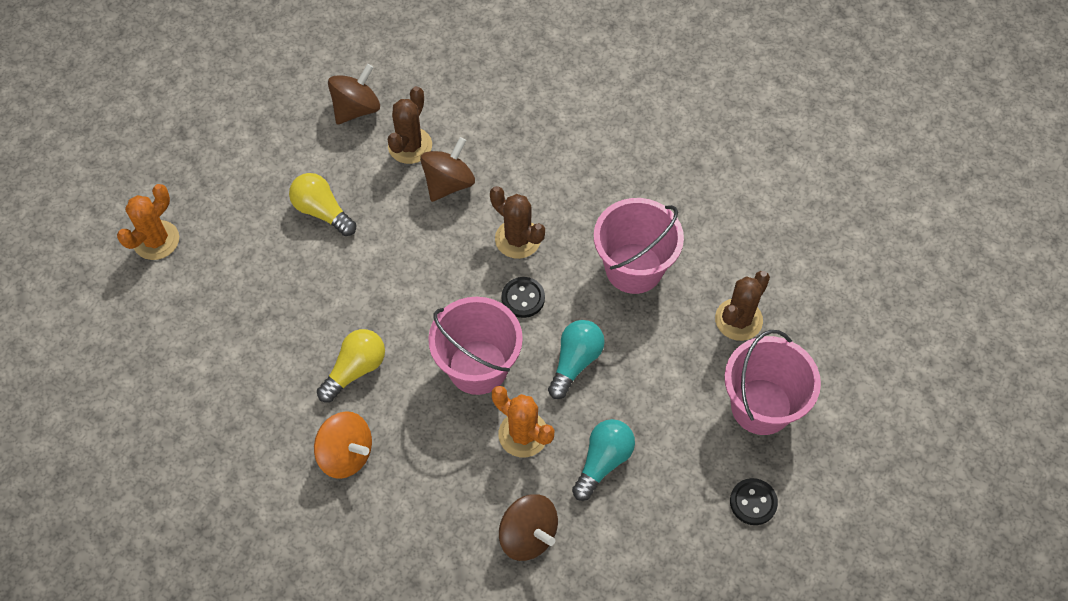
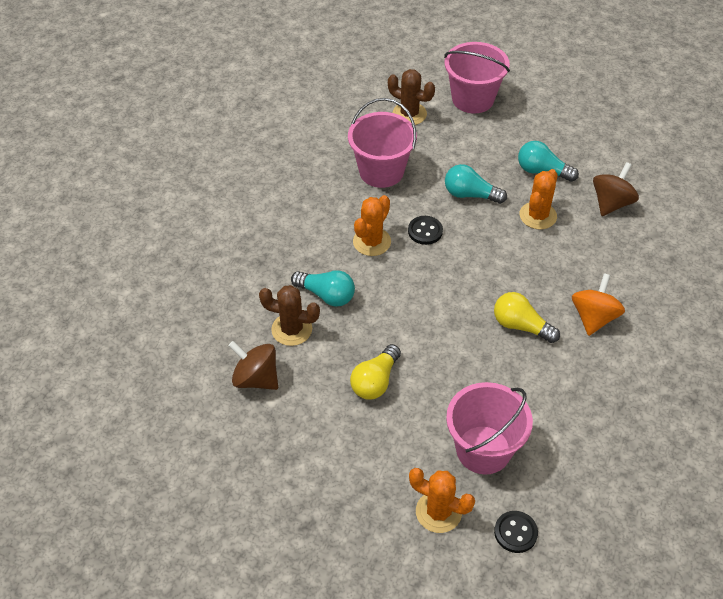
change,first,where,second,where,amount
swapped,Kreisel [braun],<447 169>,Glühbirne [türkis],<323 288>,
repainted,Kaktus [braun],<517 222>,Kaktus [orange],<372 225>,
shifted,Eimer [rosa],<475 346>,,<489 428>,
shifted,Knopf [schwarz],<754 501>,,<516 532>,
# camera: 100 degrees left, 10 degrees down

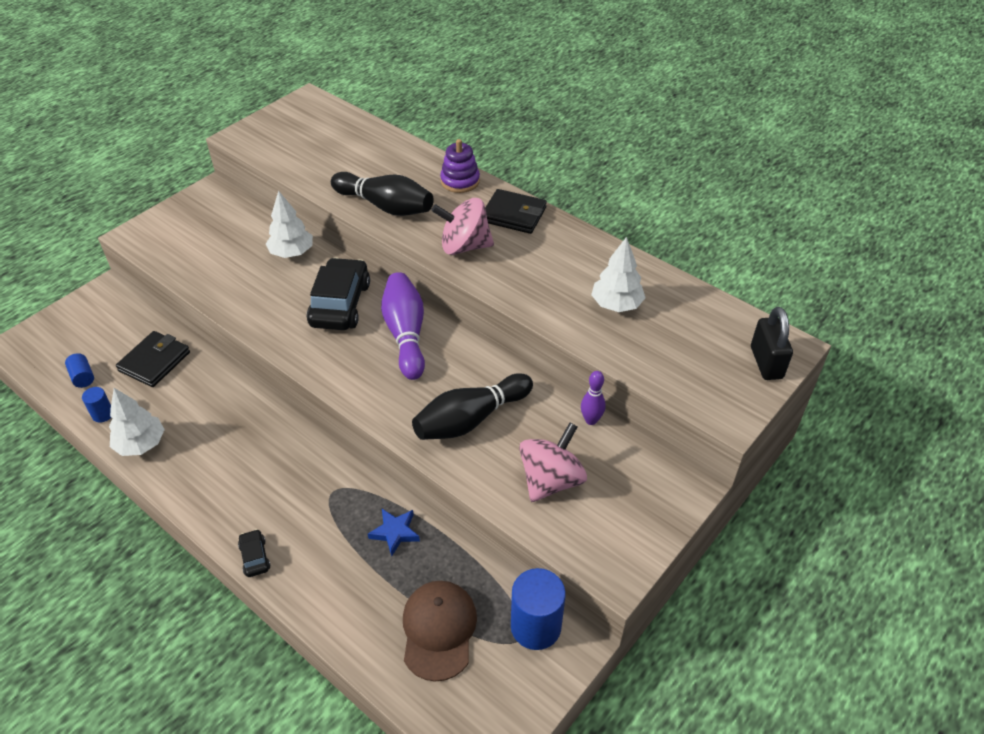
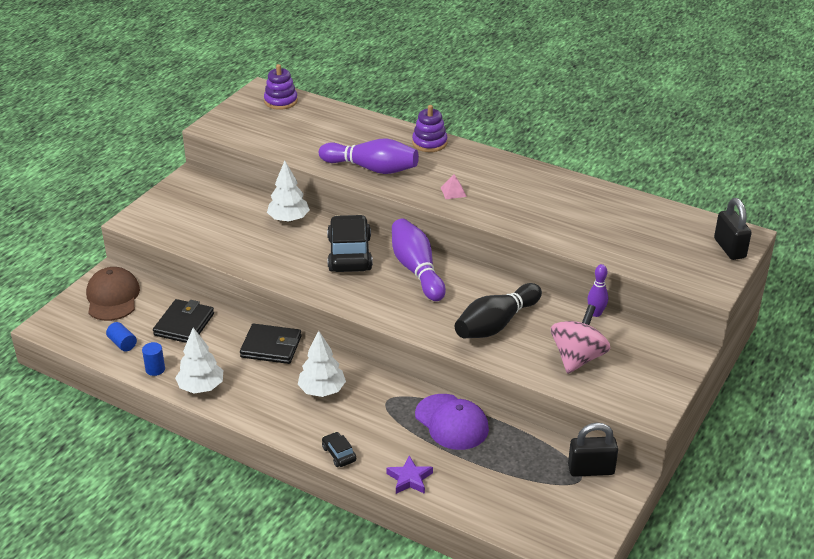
change,first,where,second,where,amount
repainted,Bowlingkegel [schwarz],<382 194>,Bowlingkegel [lila],<369 156>,
shifted,Geldbörse [schwarz],<516 211>,,<271 344>,
swapped,Kreisel [rosa],<462 226>,Pyramide [rosa],<454 186>,
shifted,Baum [weiß],<618 274>,,<322 364>,
swapped,Stern [blau],<394 532>,Kappe [lila],<452 422>,
swapped,Vollzylinder [blau],<538 609>,Vorhängeschloss [schwarz],<593 449>,
shifted,Kappe [braun],<440 631>,,<113 294>,
new,,,Stapelspielzeug [lila],<281 87>,
new,,,Stern [lila],<409 474>,
# camera: 10 degrees left, 10 degrees down

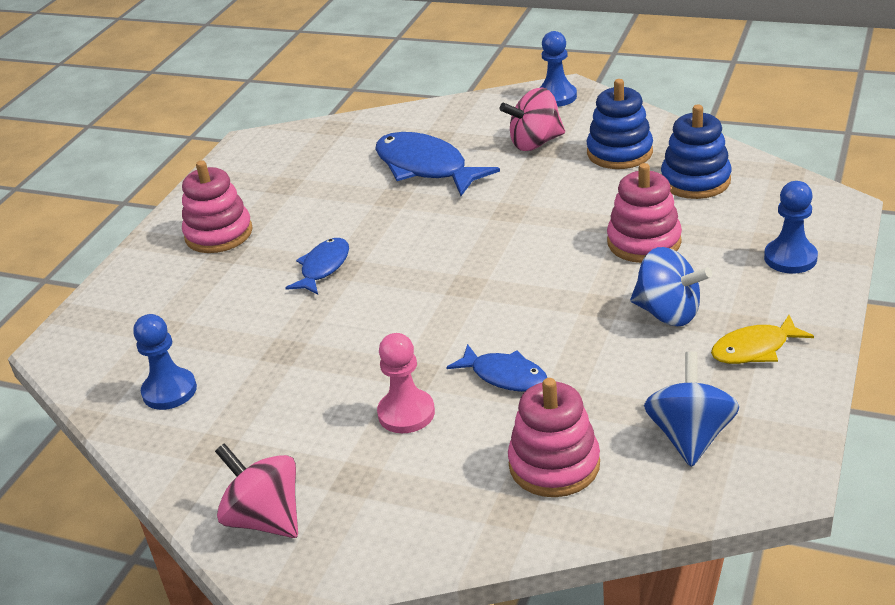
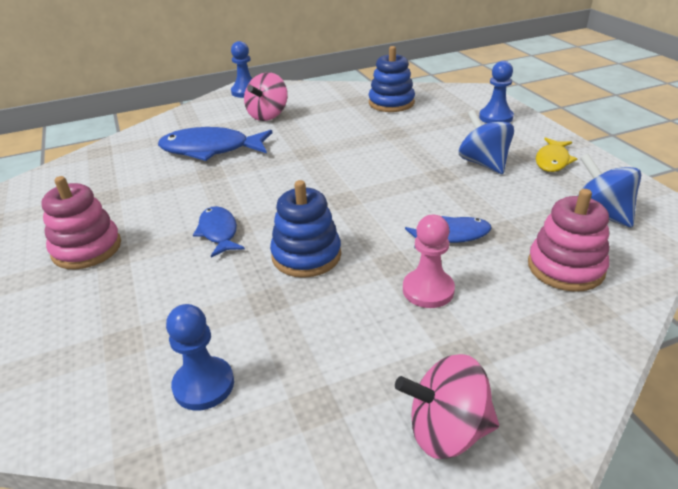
change,first,where,second,where,amount
shifted,Stapelspielzeug [blau],<620 124>,,<305 229>,
gone,Stapelspielzeug [rosa],<644 213>,,,
rotated,Kreisel [blau],<671 286>,,<486 142>,105 degrees counterclockwise
# camera: 45 degrees left, 0 degrees up

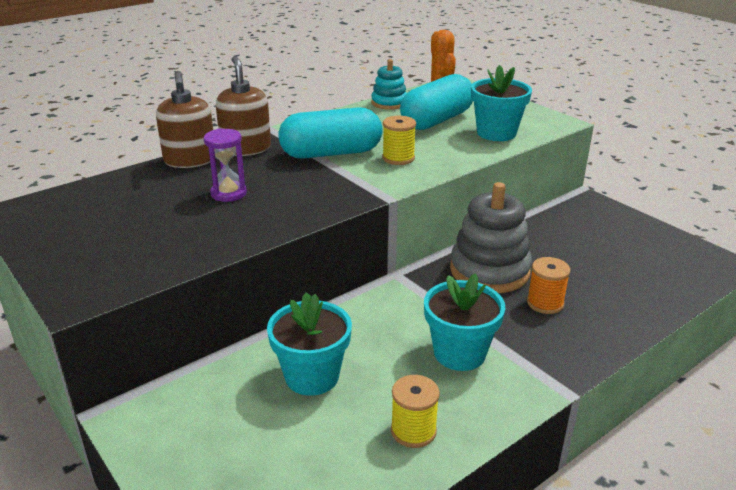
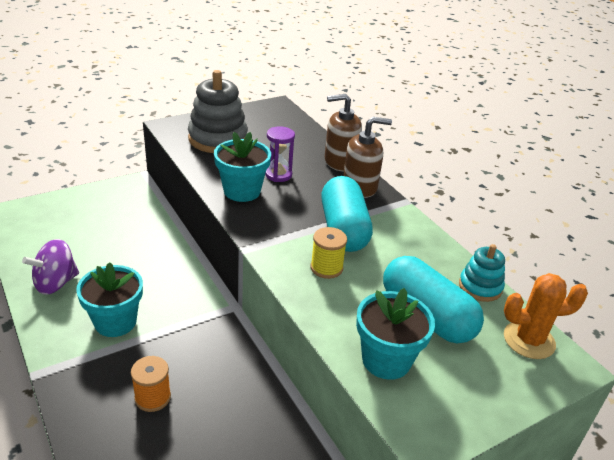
change,first,where,second,where,amount
shifted,Stapelspielzeug [grau],<491 237>,,<218 111>,
shifted,Blumentopf [türkis],<309 344>,,<242 167>,
swapped,Garnrolle [gelb],<415 411>,Kreisel [lila],<50 267>,
# camera: 95 degrees right, 5 degrees up

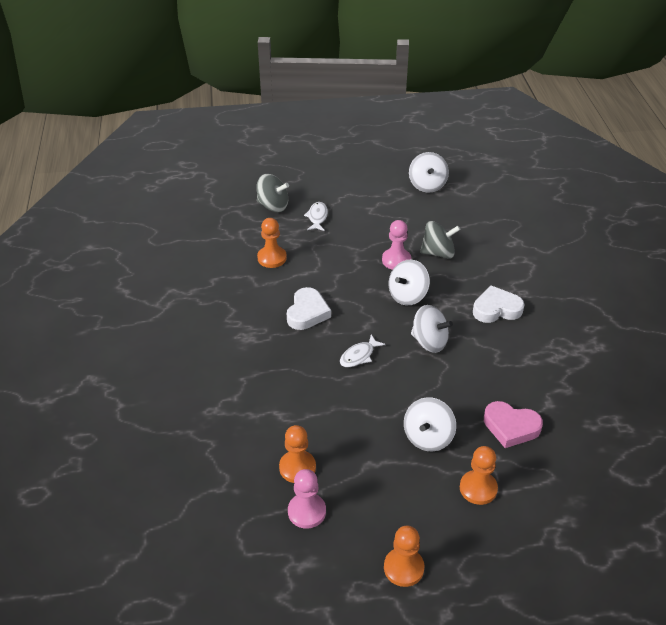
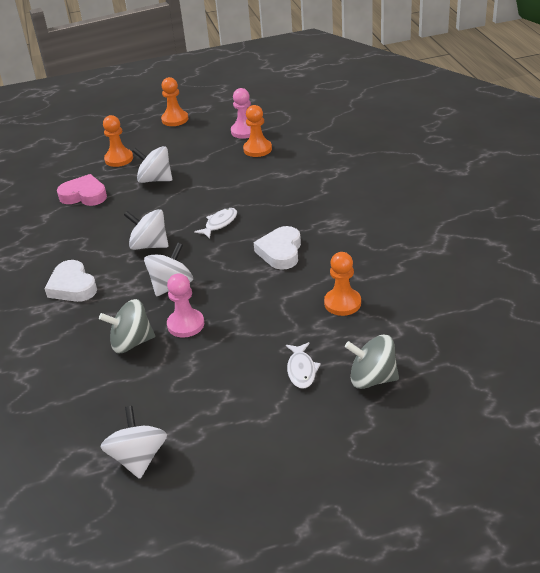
change,first,where,second,where,amount
rotated,Herz [weiß],<498 304>,,<70 281>,75 degrees clockwise
rotated,Kreisel [weiß],<430 424>,,<152 164>,90 degrees counterclockwise
# camera: 175 degrees right, 5 degrees down

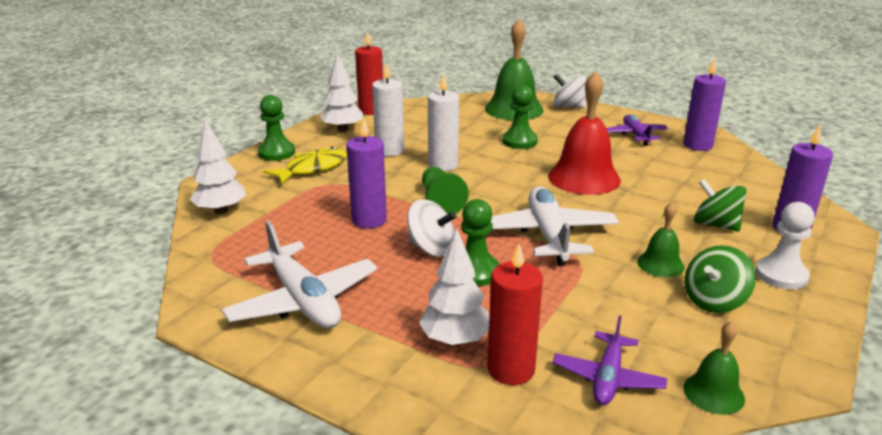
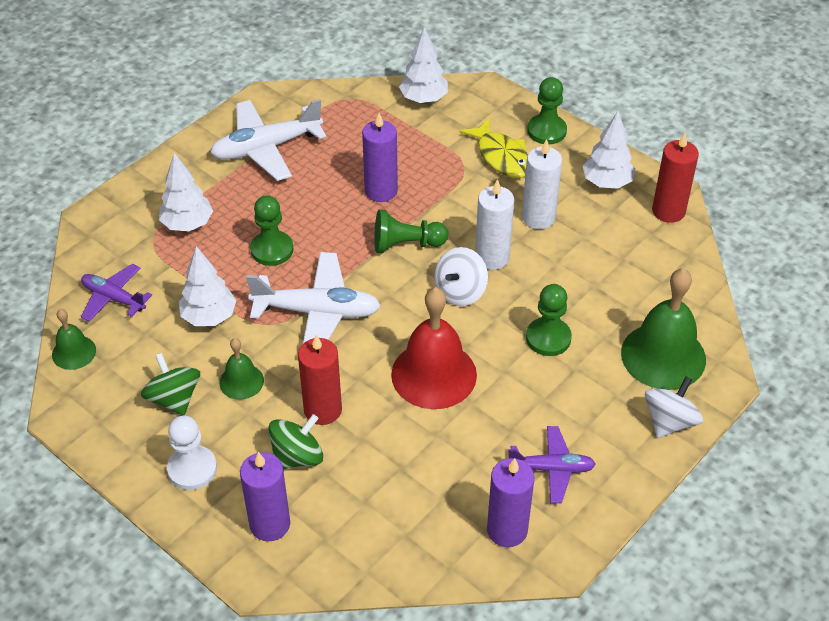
change,first,where,second,where,amount
shifted,Kreisel [weiß],<431 227>,,<461 276>,
shifted,Kerze [rot],<515 314>,,<320 380>,
new,,,Baum [weiß],<207 286>,
# camera: 100 degrees right, 20 degrees up

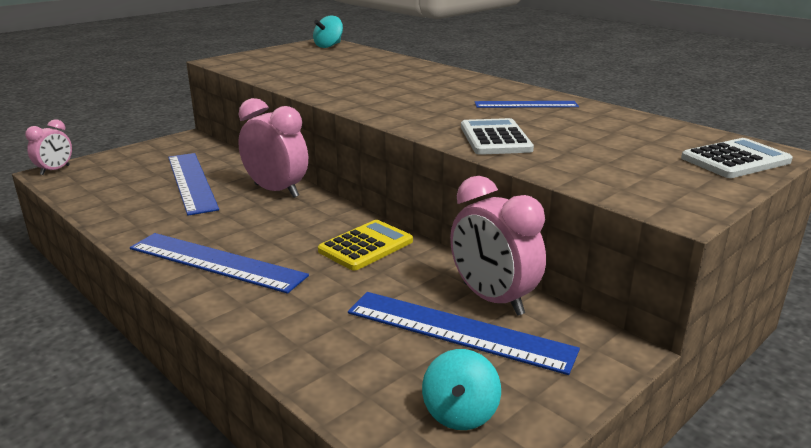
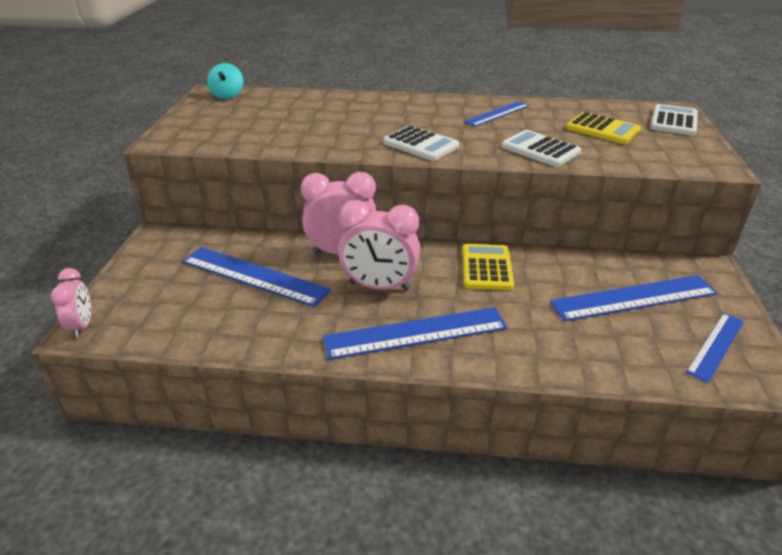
change,first,where,second,where,amount
shifted,Wecker [rosa],<498 246>,,<379 245>,
swapped,Kreisel [türkis],<461 389>,Lineal [blau],<715 348>,
new,,,Taschenrechner [gelb],<603 128>,
new,,,Taschenrechner [weiß],<421 143>,
# camera: 40 degrees left, 10 degrees up

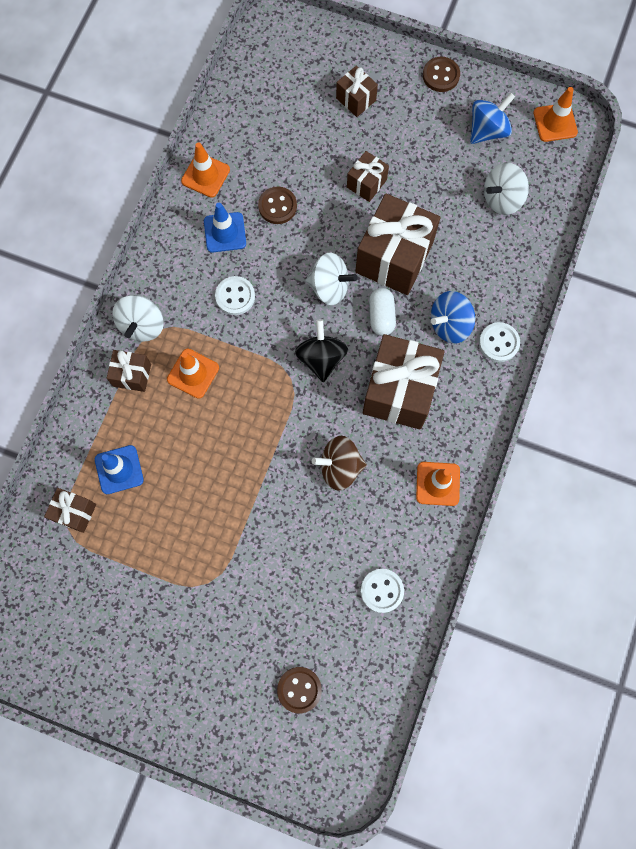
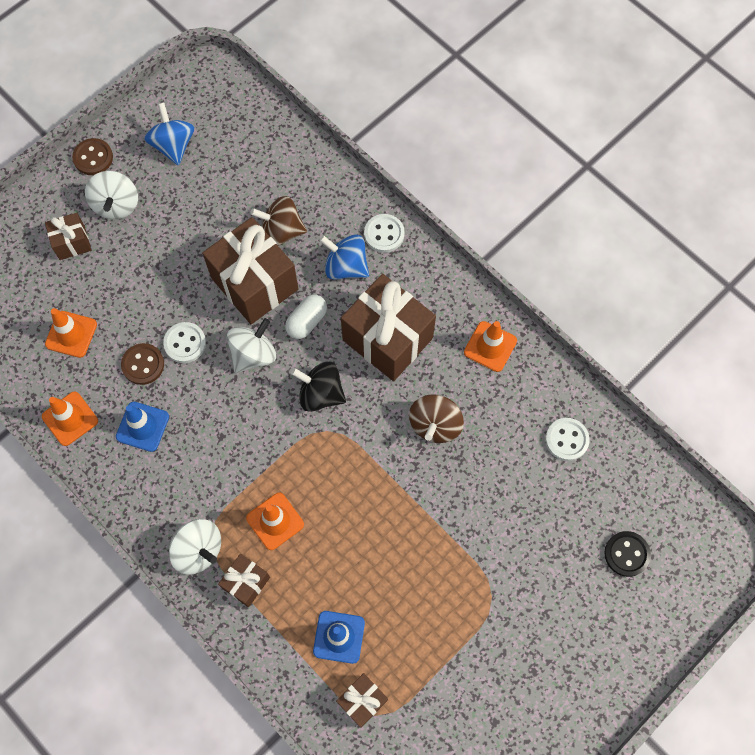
change,first,where,second,where,amount
shifted,Leitkegel [orange],<556 114>,,<71 333>,
gone,Geschenk [braun],<368 176>,,,
shifted,Kreisel [weiß],<506 189>,,<111 195>,
shifted,Knopf [weiß],<235 295>,,<184 342>,
rotated,Kapsel [weiß],<382 312>,,<306 316>,75 degrees counterclockwise
rotated,Kreisel [blau],<453 317>,,<344 257>,120 degrees clockwise
repainted,Knopf [braun],<299 690>,Knopf [schwarz],<627 554>,
new,,,Kreisel [braun],<278 221>,
# camera: 65 degrees left, 5 degrees down

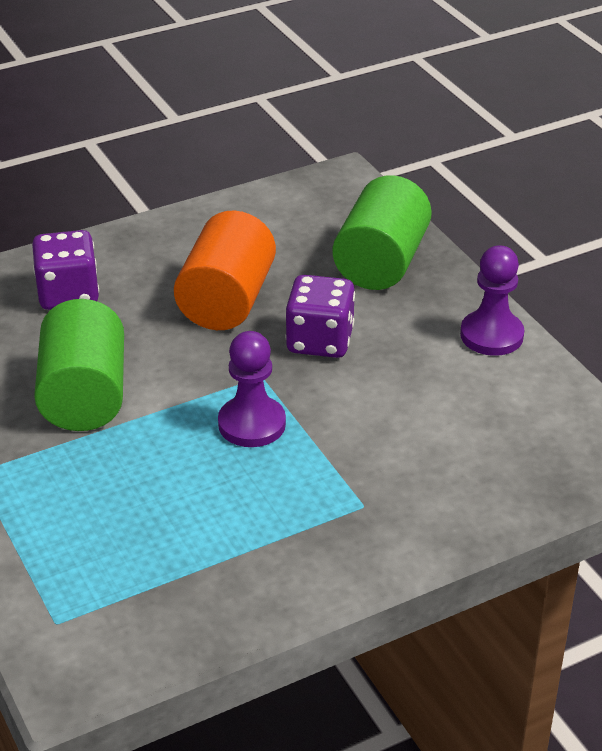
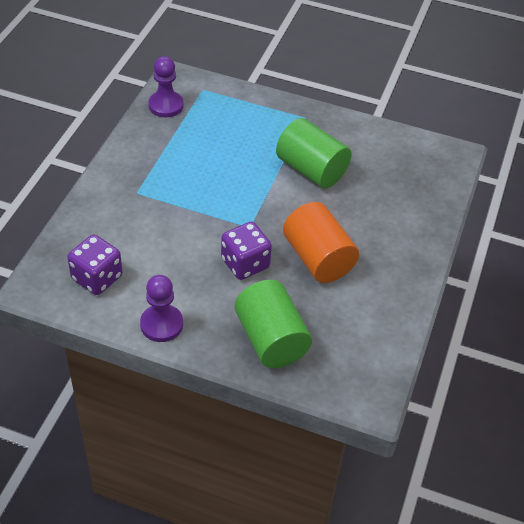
change,first,where,second,where,amount
shifted,Spielwürfel [lila],<65 270>,,<94 265>,
shifted,Bauer [lila],<252 389>,,<166 86>,
# camera: 135 degrees right, 10 degrees up

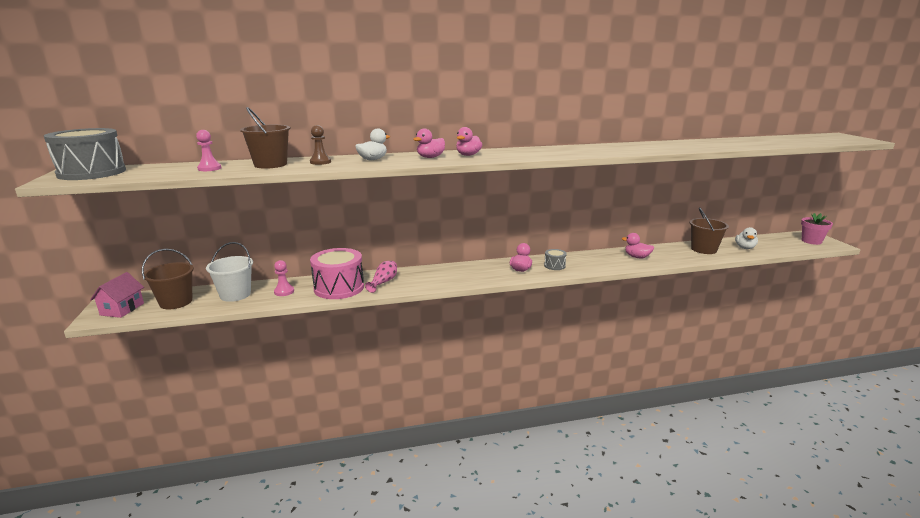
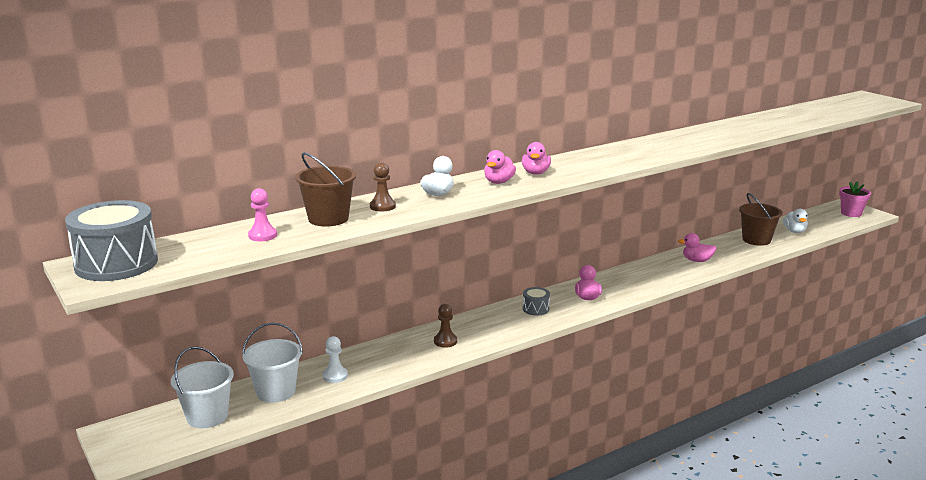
change,first,where,second,where,amount
gone,Trommel [rosa],<337 273>,,,
repainted,Eimer [braun],<168 279>,Eimer [weiß],<202 387>,
shifted,Trommel [grau],<555 259>,,<536 301>,
repainted,Bauer [rosa],<284 278>,Bauer [weiß],<335 359>,
swapped,Vase [rosa],<381 277>,Bauer [braun],<445 326>,
gone,Haus [rosa],<117 295>,,,
# camera: 20 degrees left, 0 degrees up

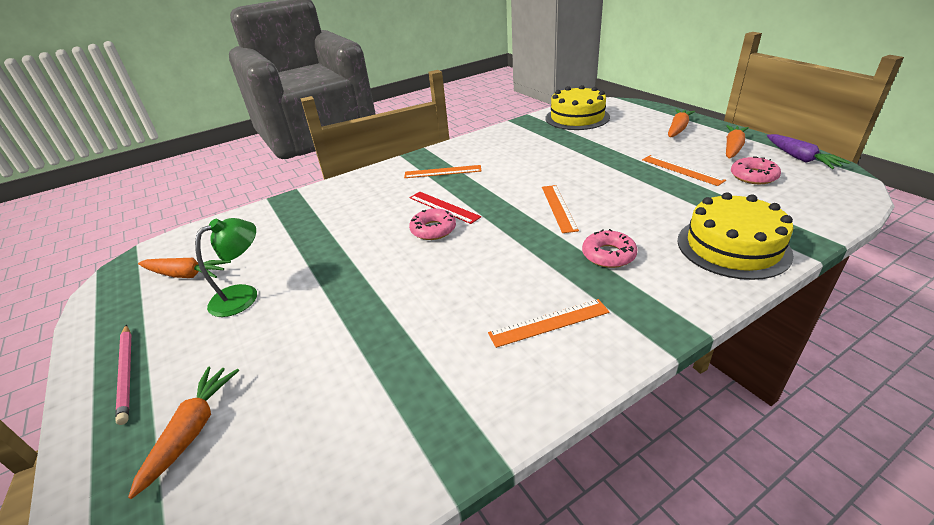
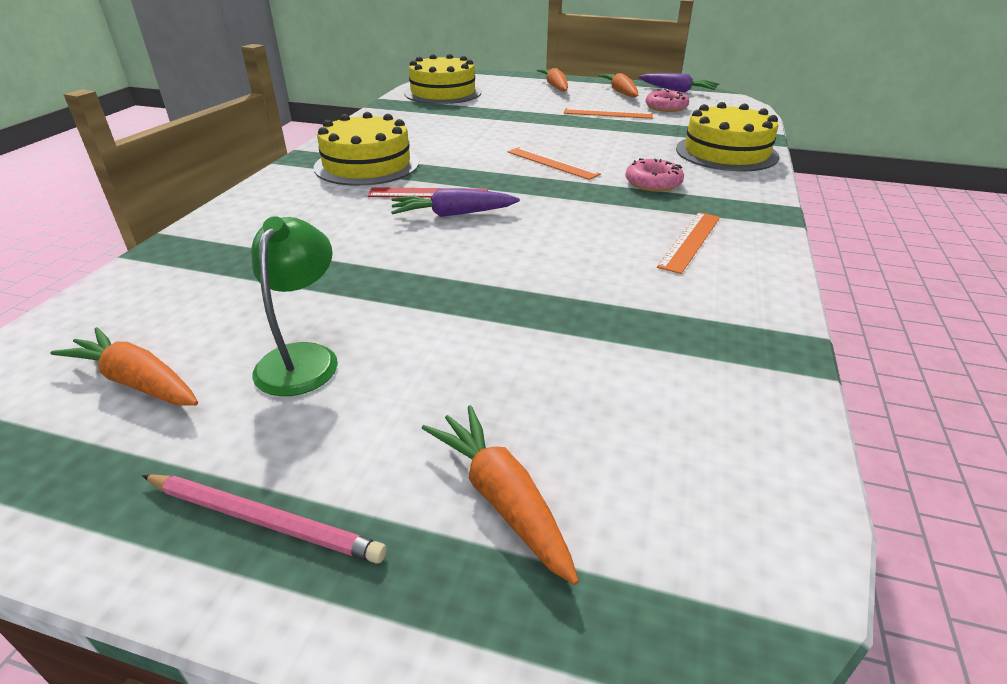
change,first,where,second,where,amount
swapped,Lineal [orange],<442 171>,Kuchen [gelb],<366 149>,
swapped,Donut [rosa],<432 224>,Karotte [lila],<455 202>,
rotated,Karotte [orange],<184 268>,,<124 366>,120 degrees counterclockwise
# camera: 45 degrees left, 0 degrees up

